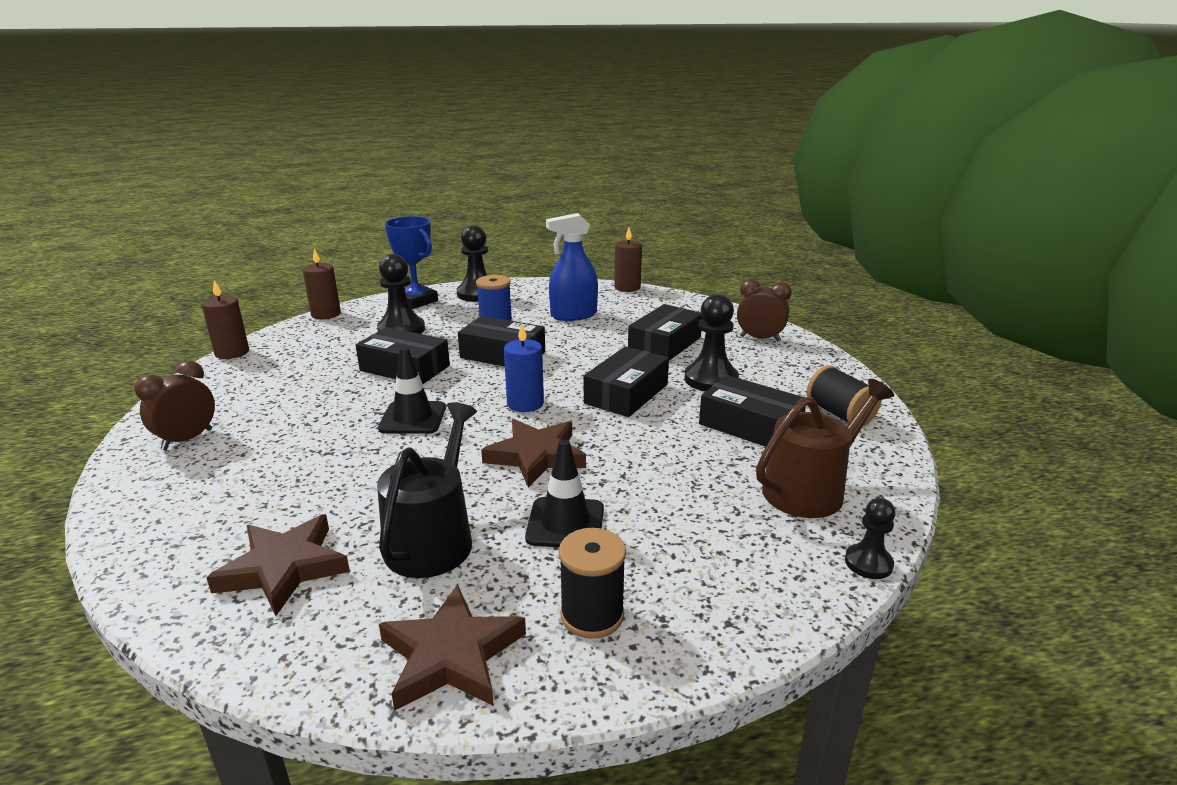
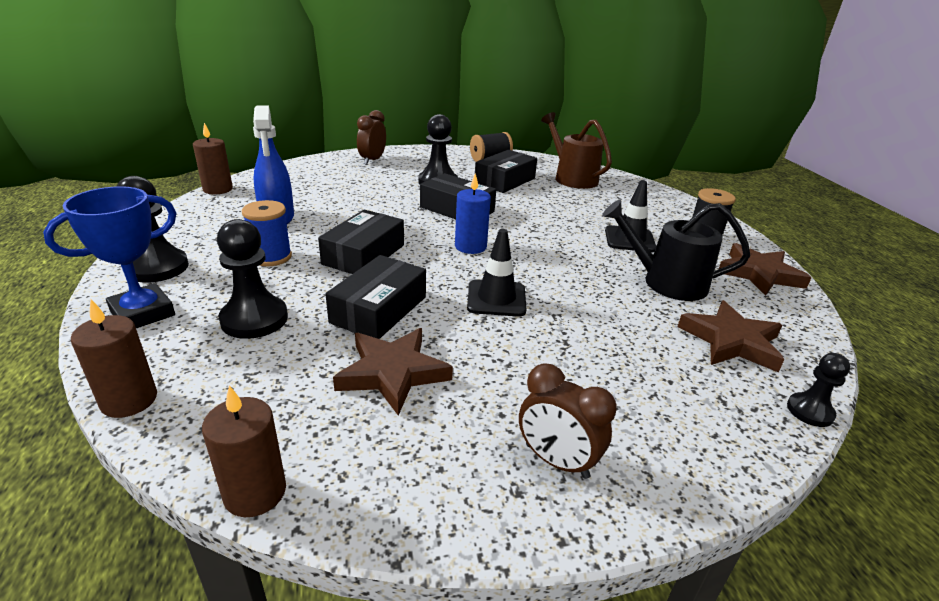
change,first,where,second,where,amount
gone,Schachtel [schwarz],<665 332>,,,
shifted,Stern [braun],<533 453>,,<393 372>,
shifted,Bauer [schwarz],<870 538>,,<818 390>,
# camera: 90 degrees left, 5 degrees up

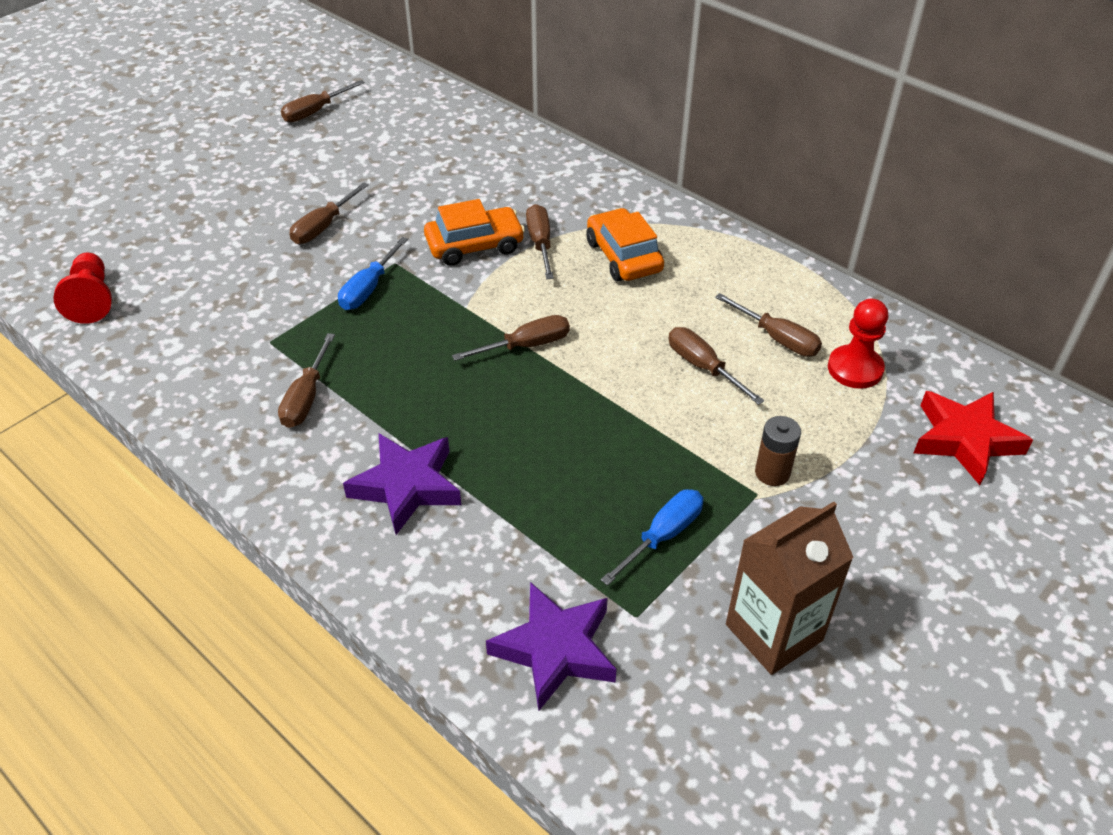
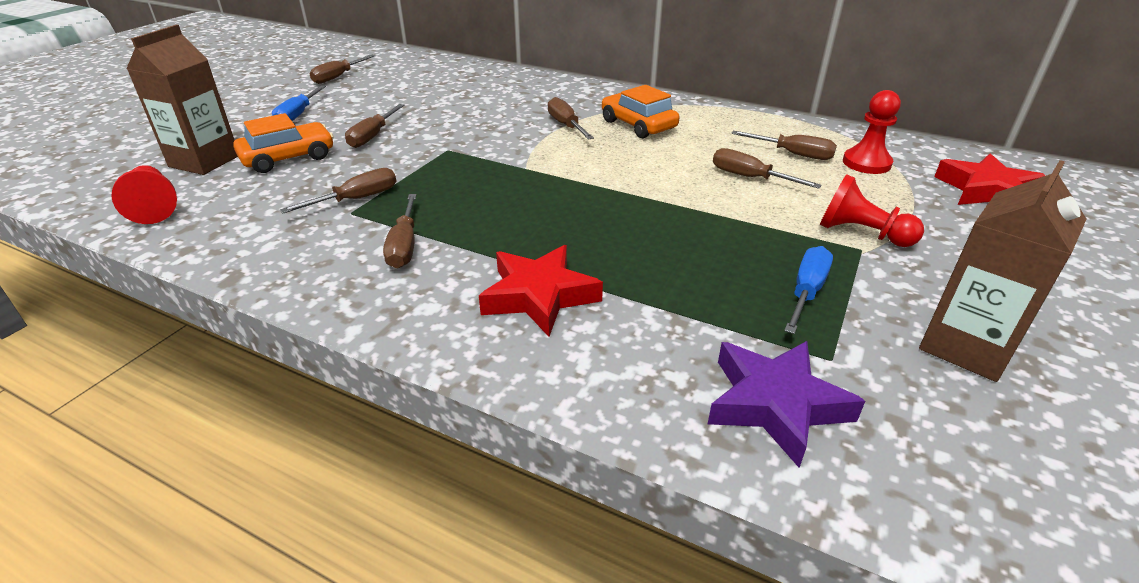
change,first,where,second,where,amount
shifted,Auto [orange],<474 232>,,<283 143>,
shifted,Schraubenzieher [blau],<373 273>,,<299 103>,
shifted,Schraubenzieher [braun],<511 338>,,<338 191>,
swapped,Batterie [braun],<778 451>,Bauer [rot],<872 210>,
repainted,Stern [lila],<402 484>,Stern [rot],<541 291>,
new,,,Getränkekarton [braun],<182 99>,
# camera: 15 degrees left, 10 degrees down

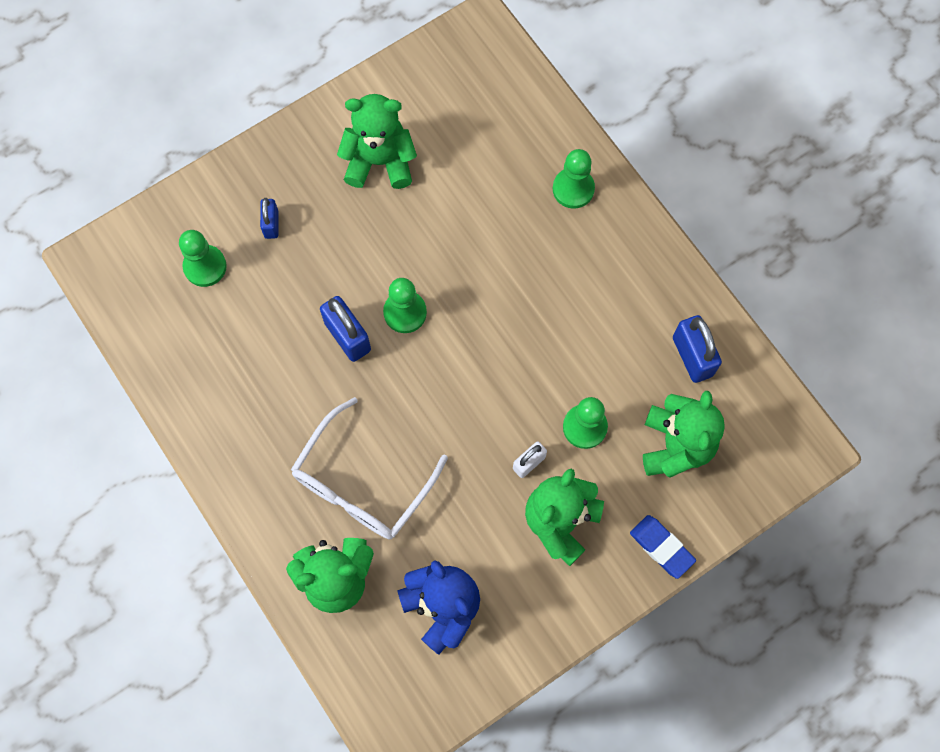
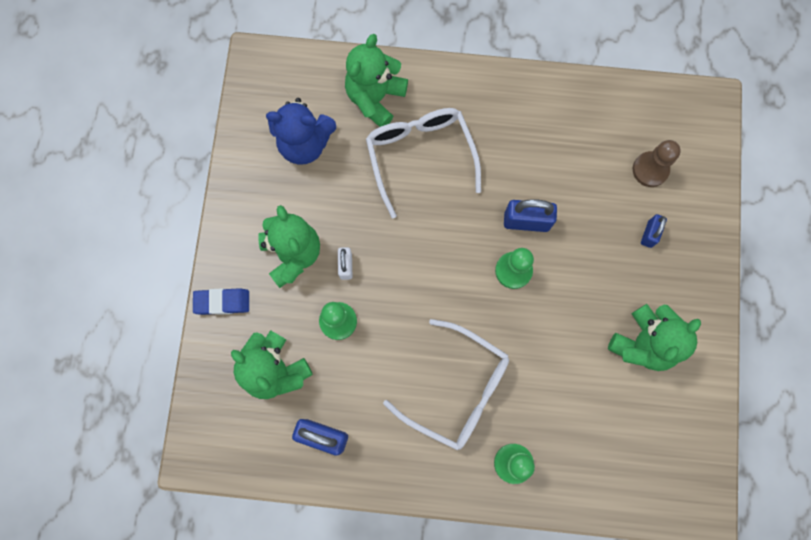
change,first,where,second,where,amount
rotated,Vorhängeschloss [blau],<269 218>,,<654 231>,75 degrees clockwise
repainted,Bauer [grün],<203 258>,Bauer [braun],<657 163>,
new,,,Brille [weiß],<446 384>,
# camera: 130 degrees right, 5 degrees up

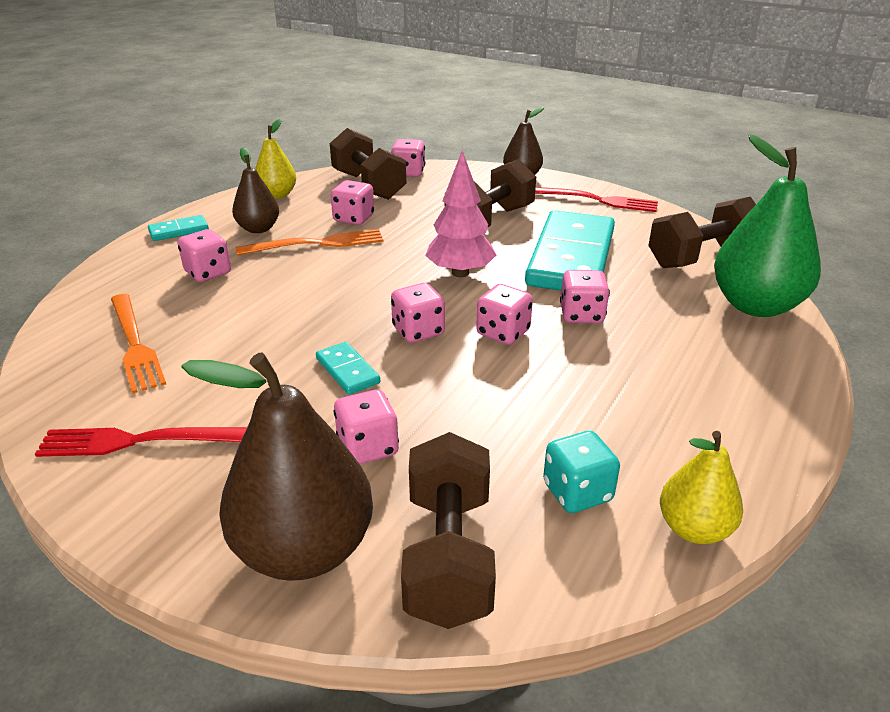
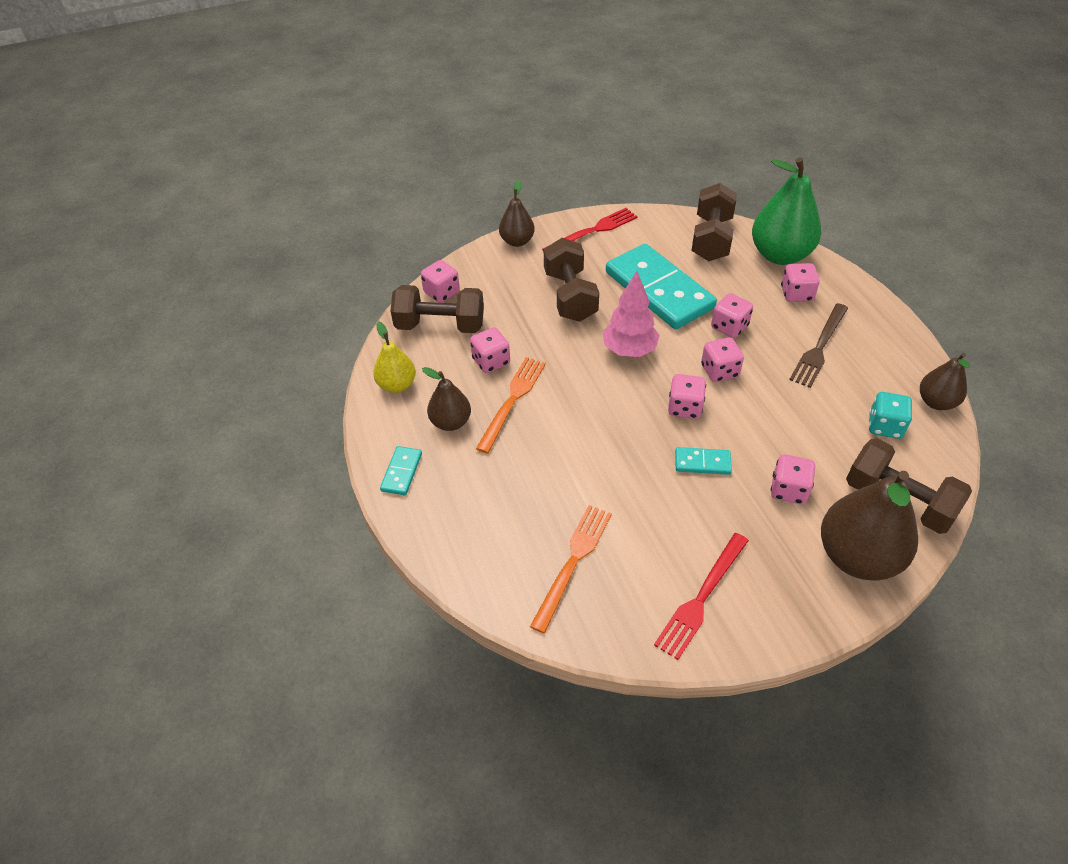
change,first,where,second,where,amount
shifted,Spielwürfel [rosa],<204 255>,,<800 282>,
rotated,Gabel [orange],<138 344>,,<571 569>,75 degrees counterclockwise
repainted,Birne [gelb],<701 487>,Birne [braun],<945 381>,
new,,,Gabel [braun],<818 345>,
# camera: 50 degrees left, 15 degrees up

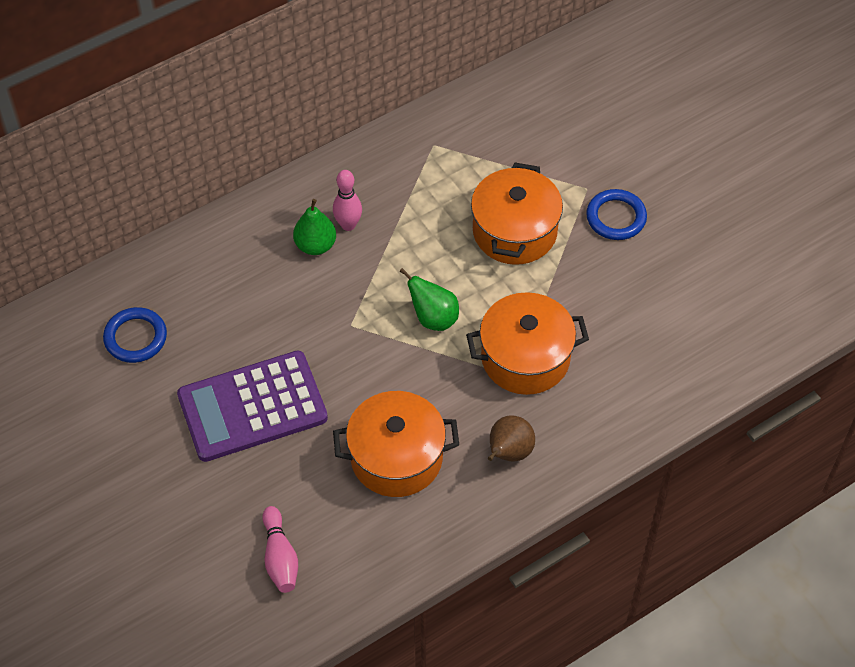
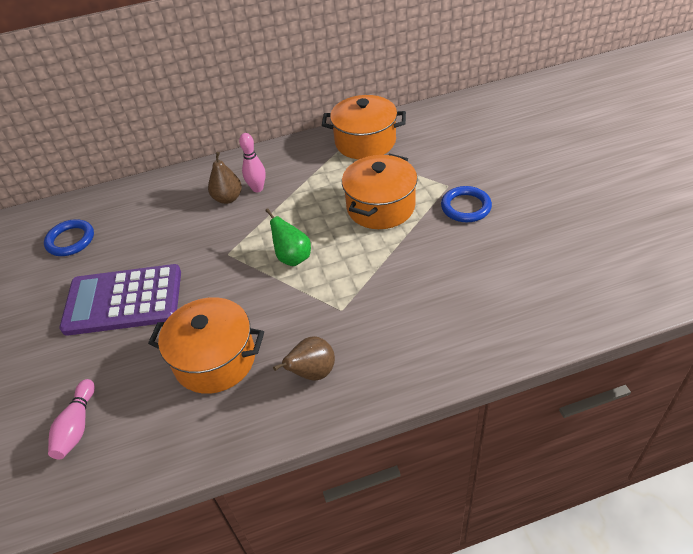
change,first,where,second,where,amount
repainted,Birne [grün],<314 227>,Birne [braun],<225 178>,
shifted,Kochtopf [orange],<527 343>,,<364 127>,
# camera: 20 degrees right, 10 degrees down

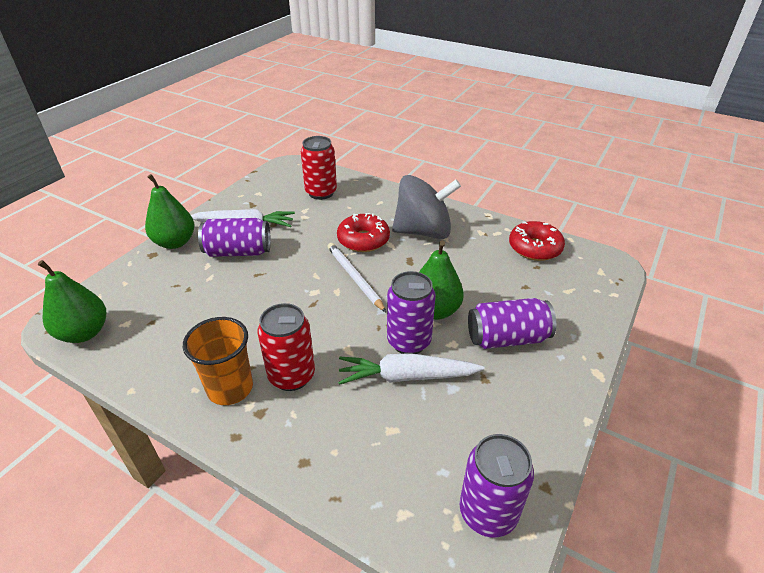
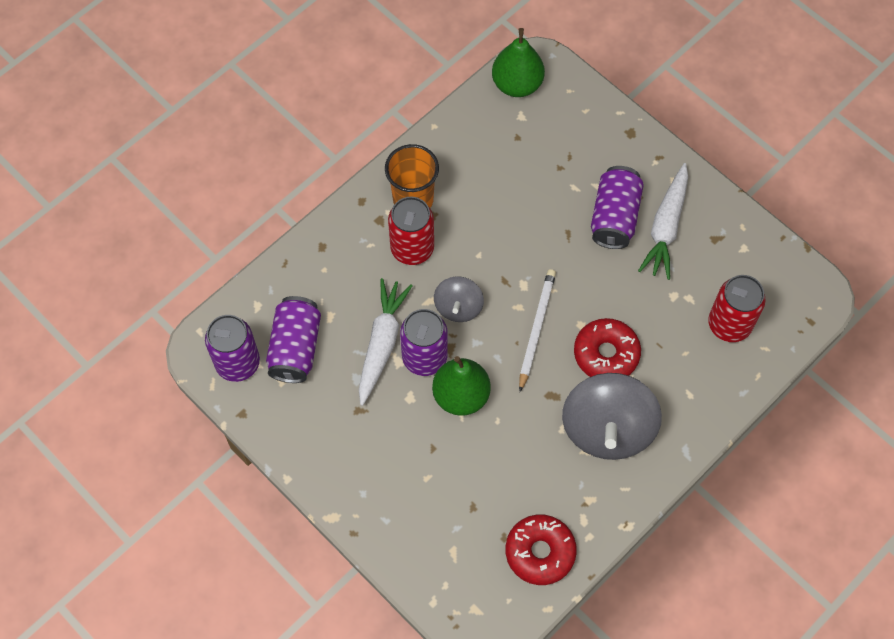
change,first,where,second,where,amount
gone,Birne [grün],<170 211>,,,
rotated,Bleistift [weiß],<356 277>,,<537 330>,60 degrees counterclockwise
shifted,Dose [lila],<512 323>,,<293 339>,
new,,,Kreisel [grau],<459 299>,
# camera: 105 degrees right, 25 degrees up

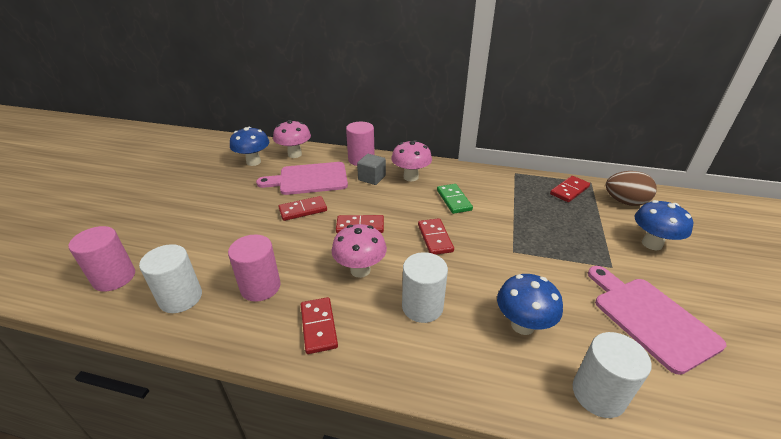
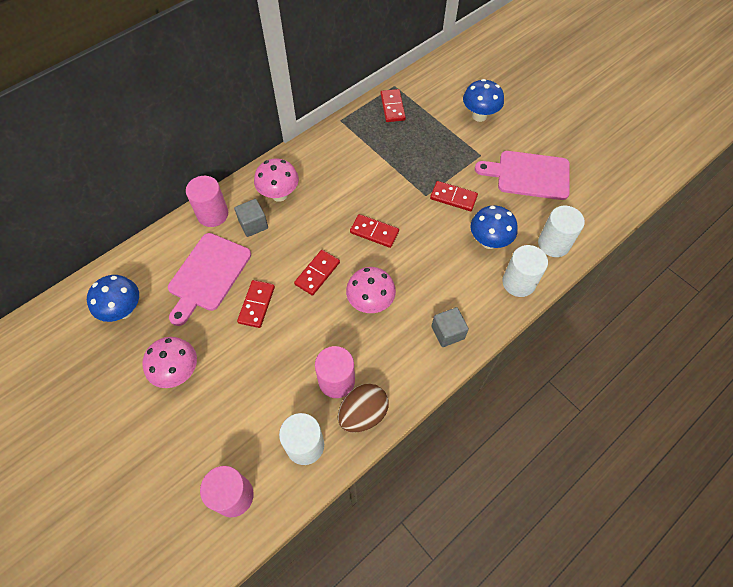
change,first,where,second,where,amount
shifted,Pilz [rosa],<292 139>,,<169 362>,
shifted,Ei [braun],<631 188>,,<363 408>,
gone,Dominostein [grün],<455 199>,,,
shifted,Vollzylinder [weiß],<425 287>,,<525 271>,
shifted,Dominostein [rot],<319 325>,,<454 196>,
new,,,Kubus [grau],<450 327>,
# camera: 55 degrees left, 25 degrees up

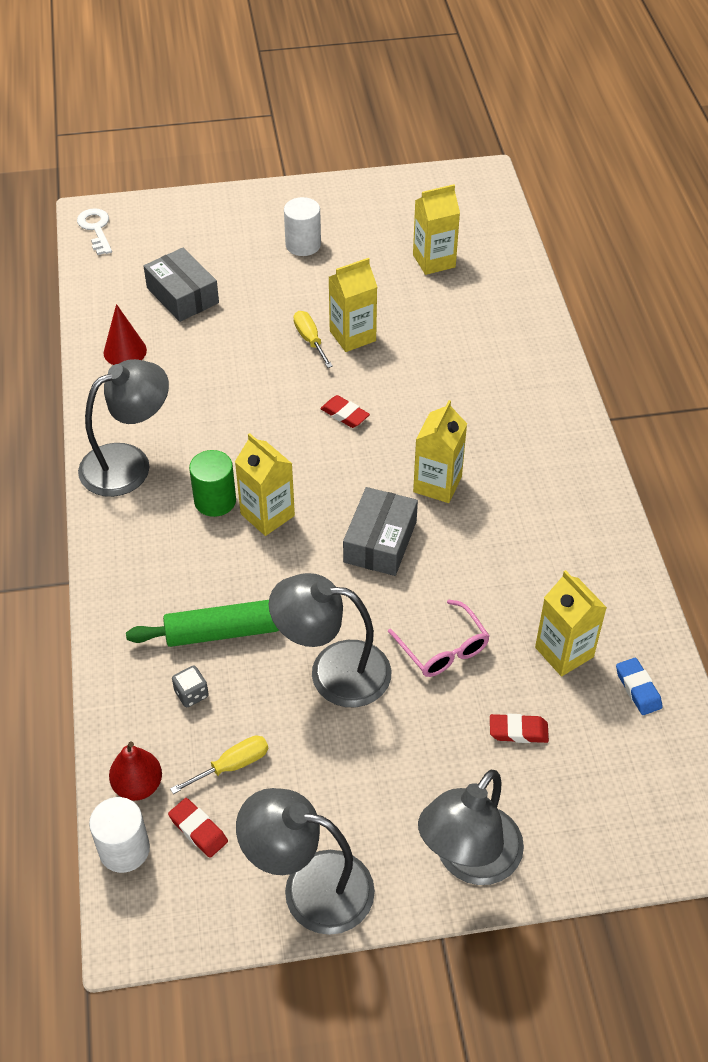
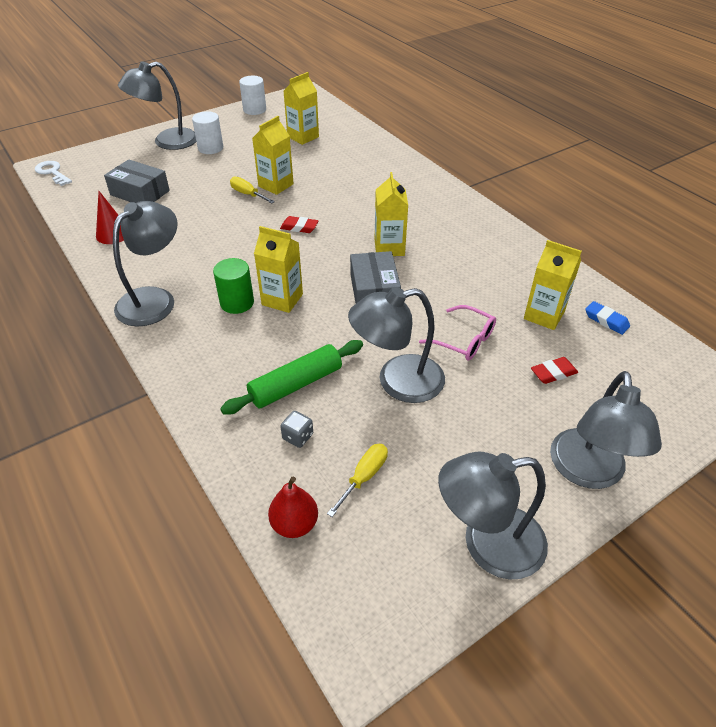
change,first,where,second,where,amount
shifted,Vollzylinder [weiß],<119 835>,,<252 95>,
gone,Radiergummi [rot],<198 828>,,,
new,,,Lampe [grau],<157 105>,
# camera: 25 degrees left, 5 degrees down

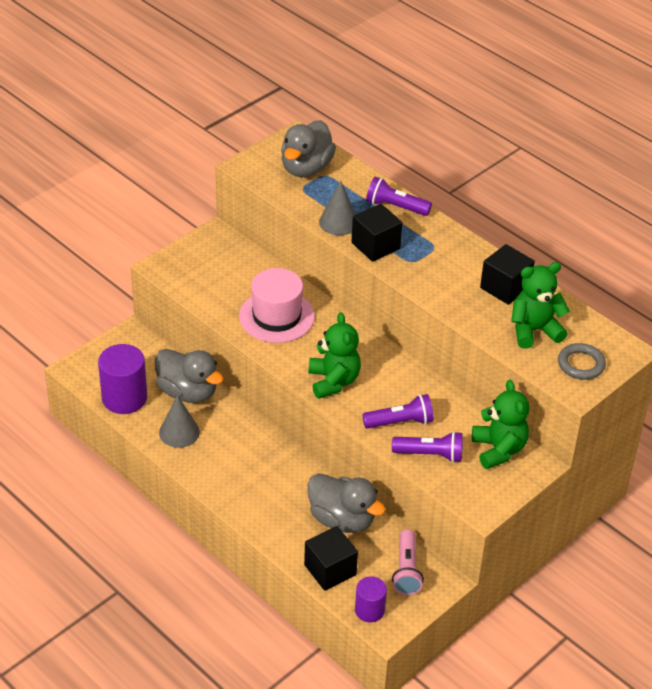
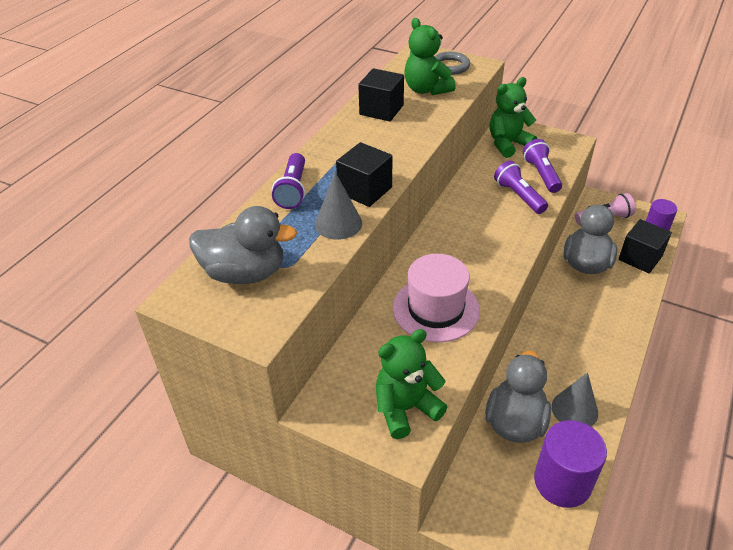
change,first,where,second,where,amount
shifted,Teddybär [grün],<335 355>,,<411 384>,
# camera: 105 degrees left, 0 degrees up

